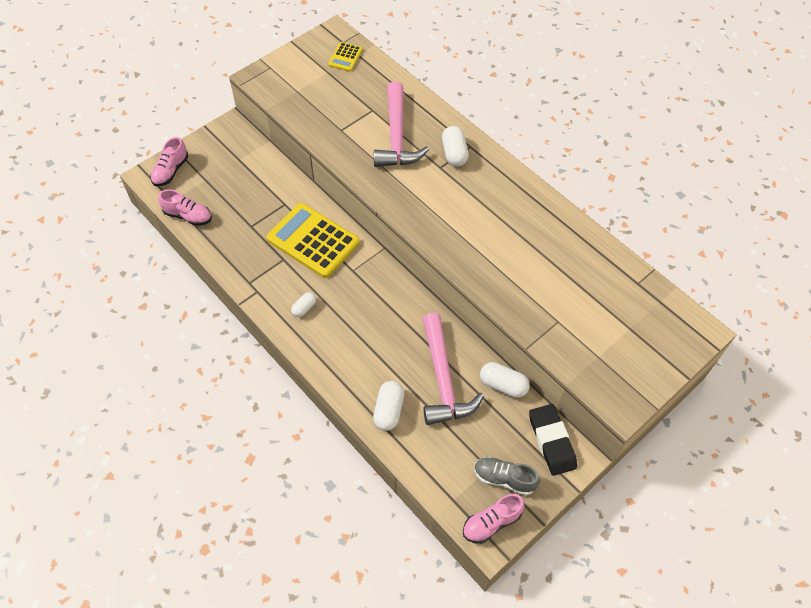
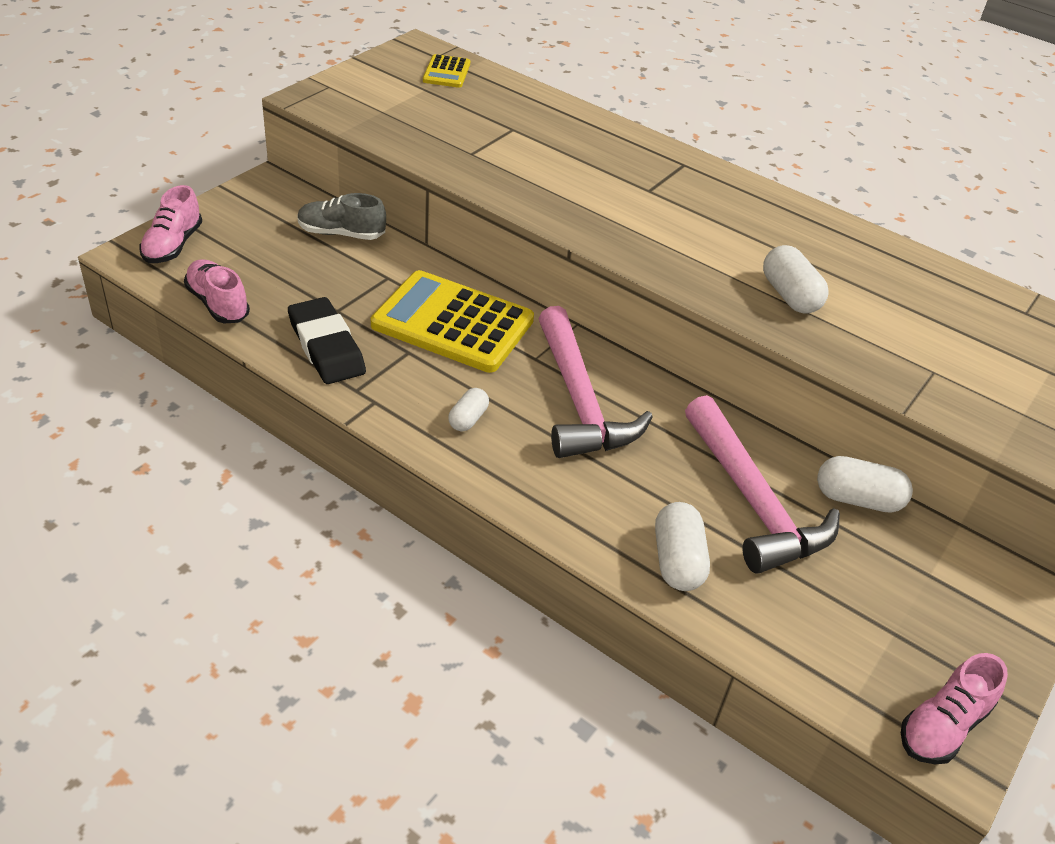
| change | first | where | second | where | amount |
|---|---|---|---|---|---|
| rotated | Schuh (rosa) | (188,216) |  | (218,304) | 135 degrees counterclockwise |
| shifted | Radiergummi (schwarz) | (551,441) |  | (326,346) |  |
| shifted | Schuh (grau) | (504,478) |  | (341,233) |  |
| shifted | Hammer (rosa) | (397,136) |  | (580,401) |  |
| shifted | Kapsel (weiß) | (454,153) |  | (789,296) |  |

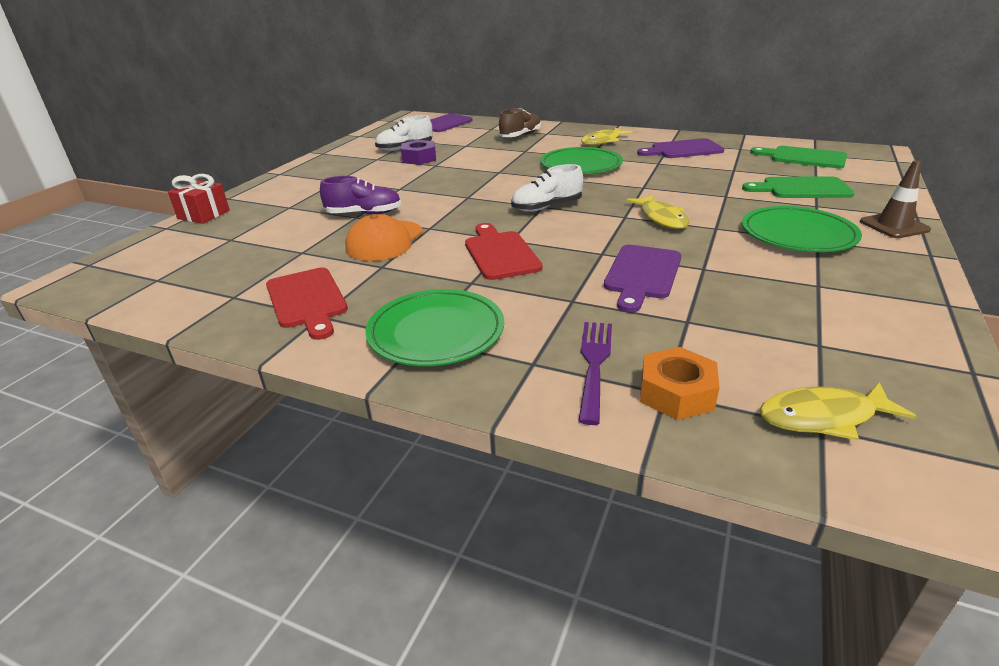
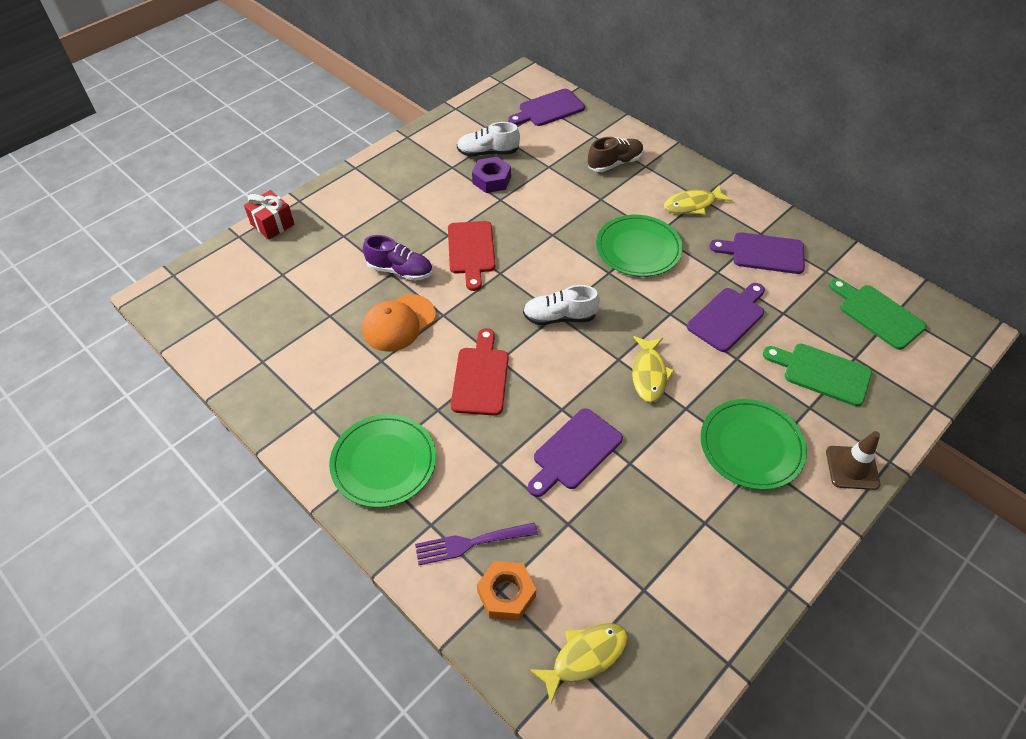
| change | first | where | second | where | amount |
|---|---|---|---|---|---|
| rotated | Gabel (lila) | (594,364) |  | (471,543) | 135 degrees counterclockwise |
| shifted | Schneidebrett (rot) | (307,300) |  | (471,251) |  |
| rotated | Fisch (gelb) | (823,417) |  | (584,657) | 135 degrees clockwise |
| new |  |  | Schneidebrett (lila) | (728,317) |  |

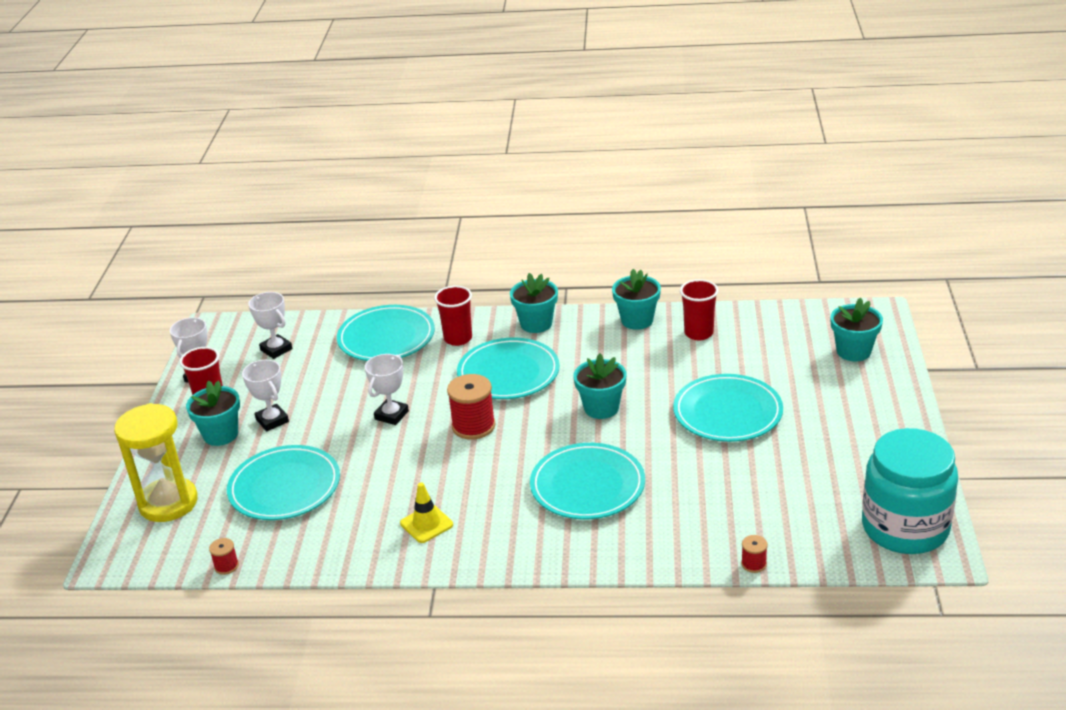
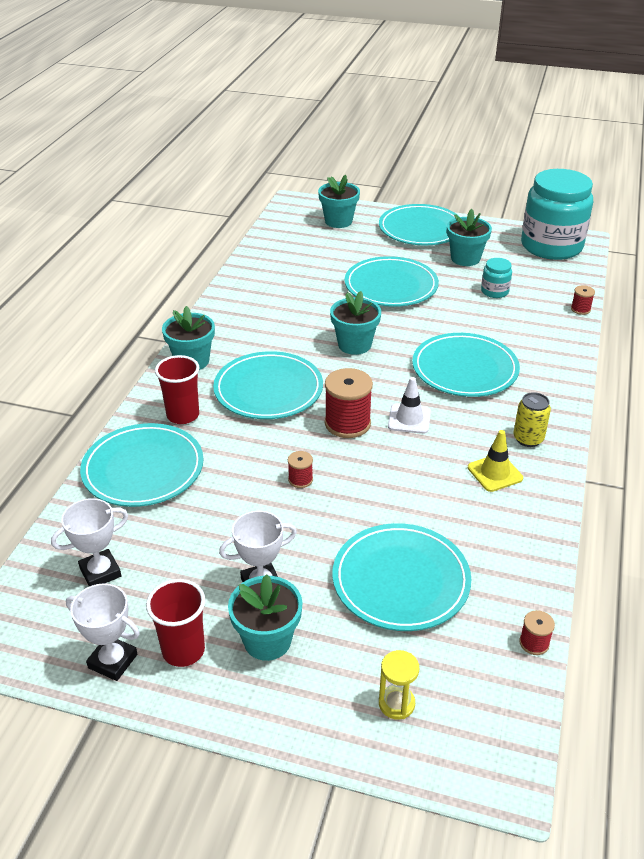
| change | first | where | second | where | amount |
|---|---|---|---|---|---|
| swapped | Pokal (weiß) | (391,415) | Garnrolle (rot) | (300,479) |  |
| new |  |  | Teller (türkis) | (421,229) |  |
| scaled | Sanduhr (gelb) | (168,503) |  | (396,703) | x0.45 |
| new |  |  | Leitkegel (weiß) | (409,419) |  |
| shifted | Blumentopf (türkis) | (637,320) |  | (465,258) |  |
| new |  |  | Einmachglas (türkis) | (494,291) |  |
| new |  |  | Dose (gelb) | (528,439) |  |
| gone | Becher (rot) | (698,333) |  |  |  |

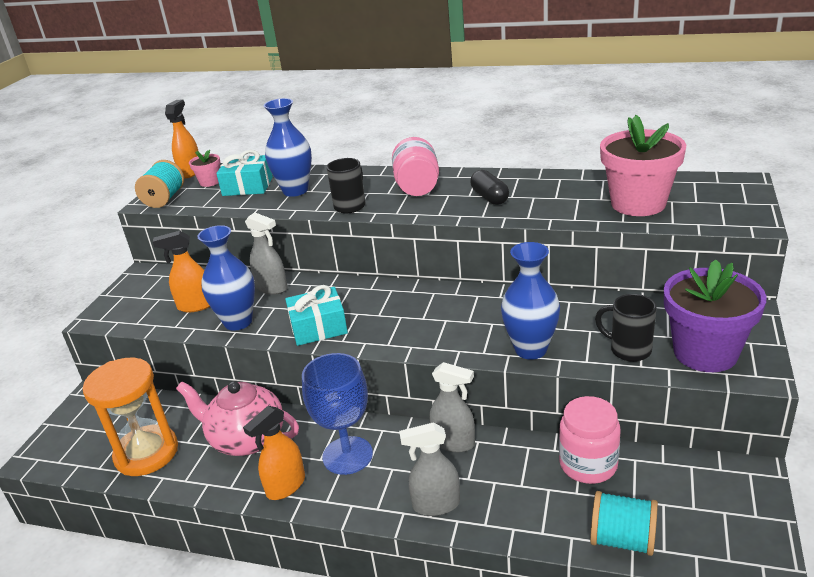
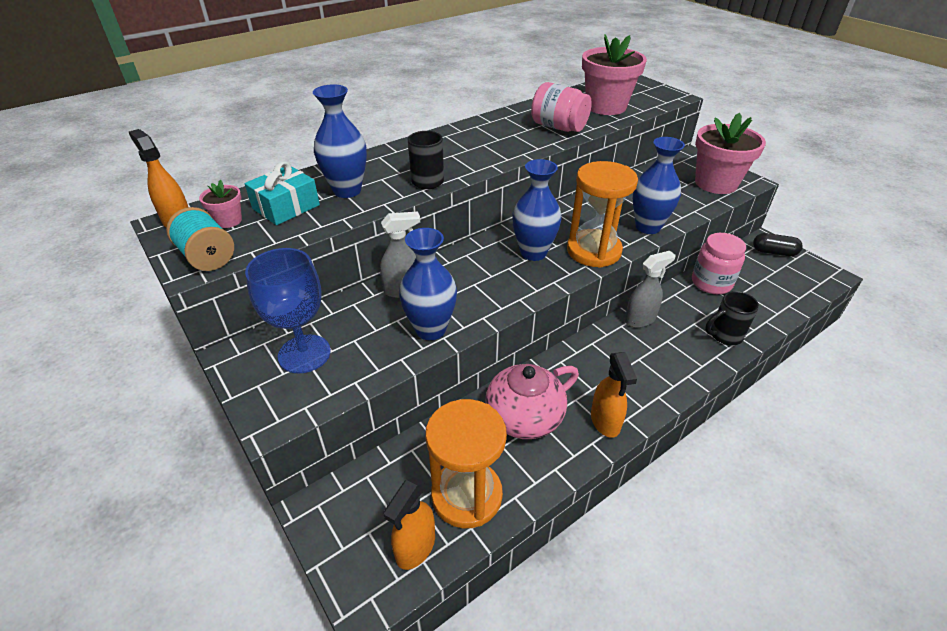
| change | first | where | second | where | amount |
|---|---|---|---|---|---|
| shifted | Kelch (blau) | (347,455) |  | (304,354) |  |
| shifted | Sprühflasche (orange) | (196,306) |  | (415,547) |  |
| new |  |  | Vase (blau) | (533,253) |  |
| shifted | Einmachglas (rosa) | (417,187) |  | (558,127) |  |
| new |  |  | Sanduhr (orange) | (593,251) |  |
| repainted | Blumentopf (lila) | (705,353) | Blumentopf (rosa) | (716,183) |  |
| shifted | Tasse (schwarz) | (629,350) |  | (724,336) |  |
| shifted | Kapsel (schwarz) | (489,197) |  | (774,252) |  |
| gone | Geschenk (türkis) | (318,327) |  |  |  |
| gone | Sprühflasche (grau) | (436,505) |  |  |  |
| gone | Garnrolle (türkis) | (622,540) |  |  |  |

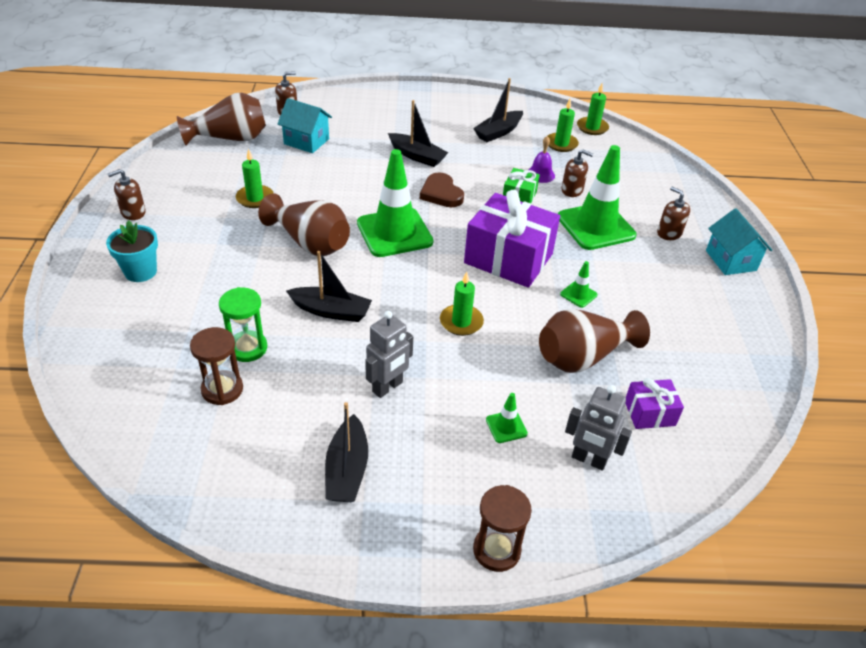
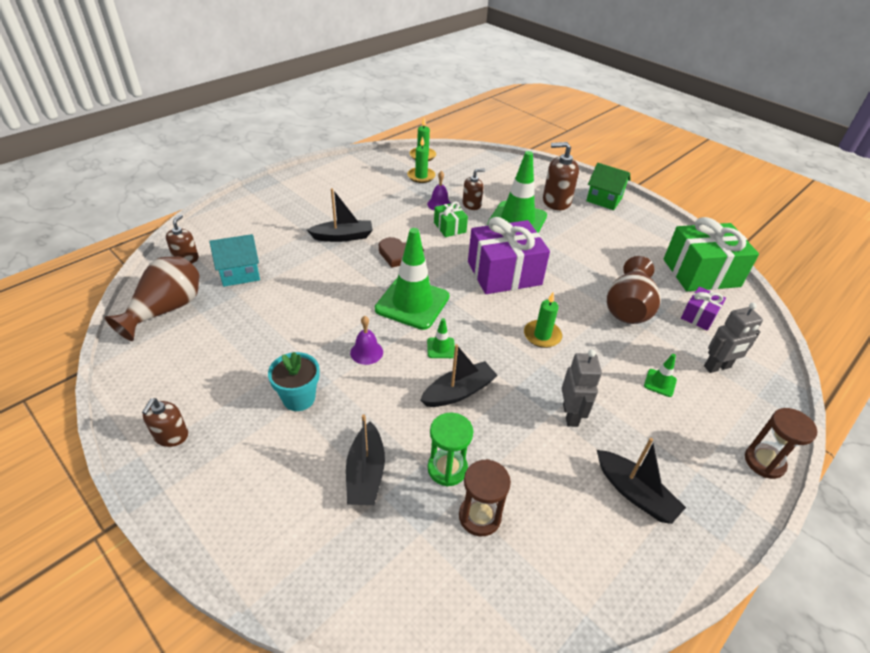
| change | first | where | second | where | amount |
|---|---|---|---|---|---|
| shifted | Blumentopf (türkis) | (140,272) |  | (299,398) |  |
| shifted | Boot (schwarz) | (498,132) |  | (366,473) |  |
| swapped | Vase (braun) | (310,243) | Glocke (lila) | (366,352) |  |
| shifted | Leitkegel (grün) | (578,294) |  | (441,348) |  |
| scaled | Seifenspender (braun) | (669,233) |  | (556,201) | x1.63 |
| repainted | Haus (türkis) | (731,260) | Haus (grün) | (604,200) |  |
| new |  |  | Geschenk (grün) | (701,273) |  |
| gone | Kerze (grün) | (255,198) |  |  |  |

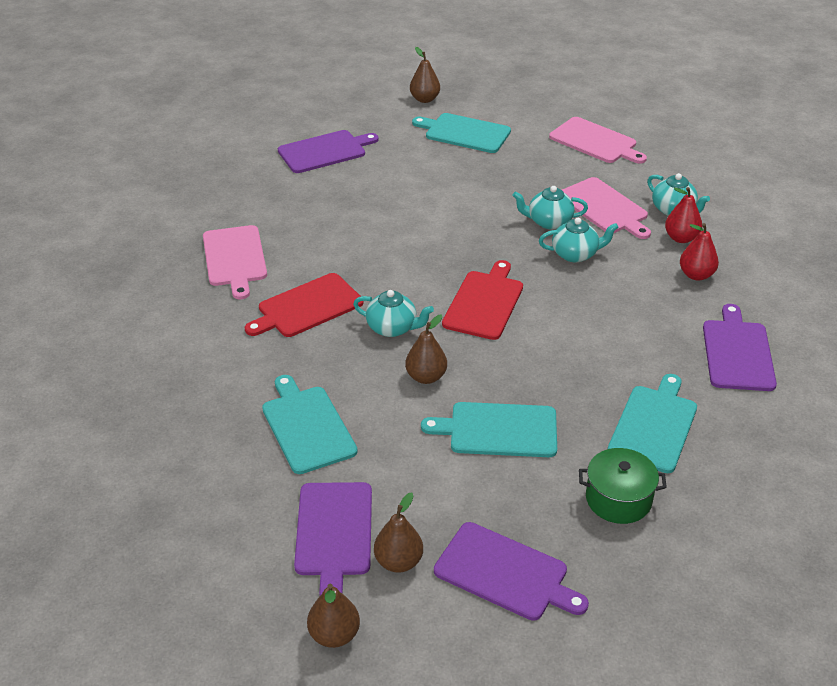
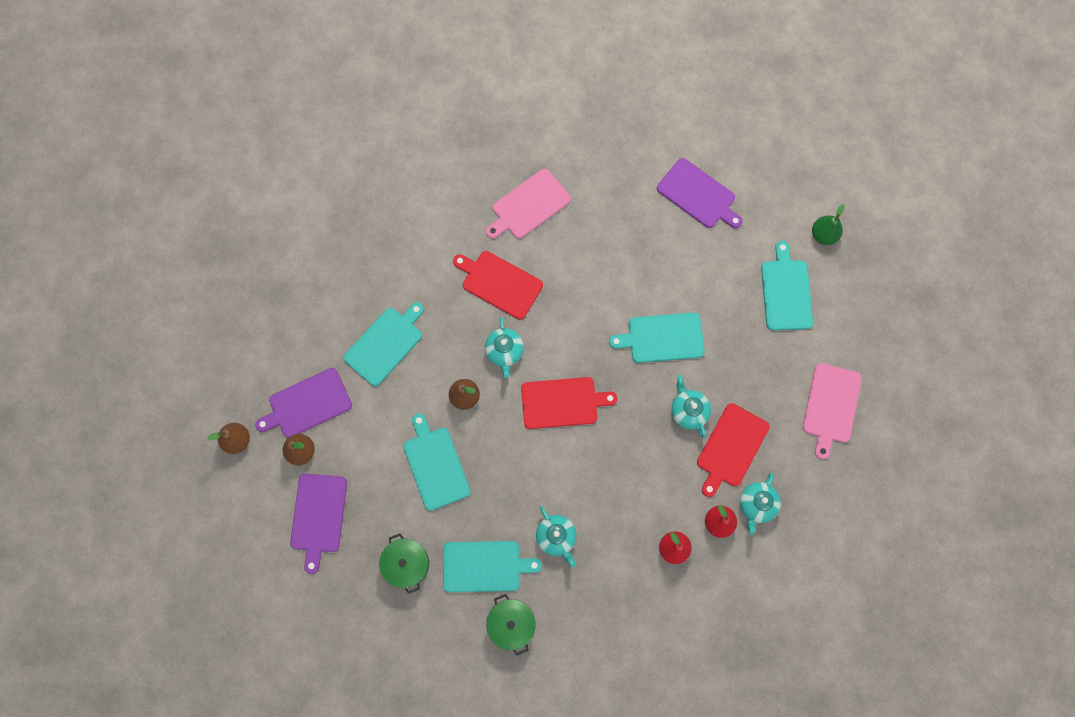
| change | first | where | second | where | amount |
|---|---|---|---|---|---|
| new |  |  | Kochtopf (grün) | (511,623) |  |
| shifted | Teekanne (türkis) | (575,254) |  | (556,537) |  |
| new |  |  | Schneidebrett (türkis) | (662,338) |  |
| repainted | Schneidebrett (rosa) | (604,208) | Schneidebrett (rot) | (731,447) |  |
| repainted | Birne (braun) | (424,99) | Birne (grün) | (823,235) |  |
| gone | Schneidebrett (lila) | (737,352) |  |  |  |

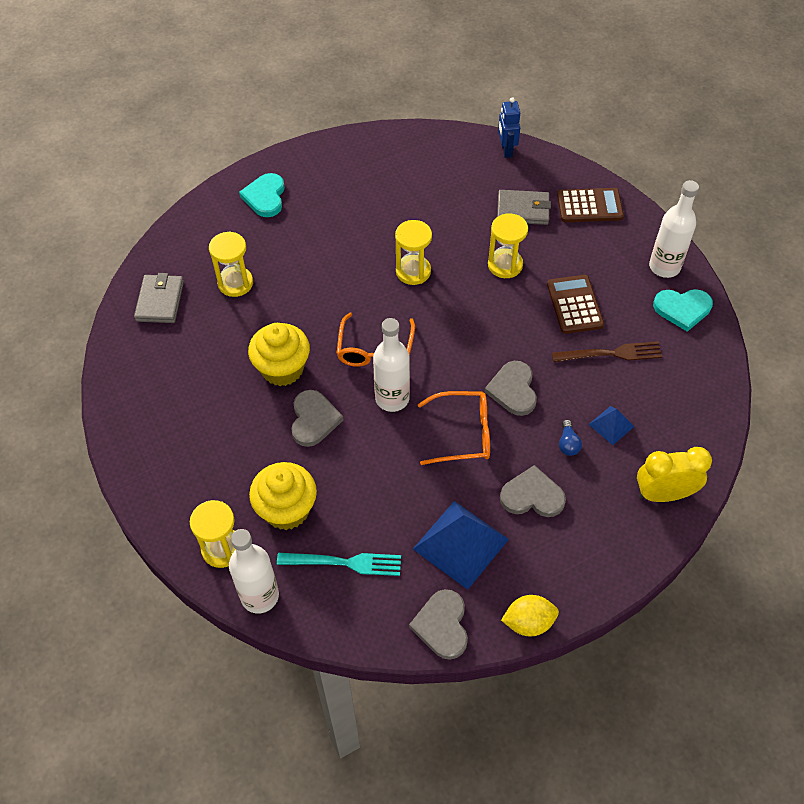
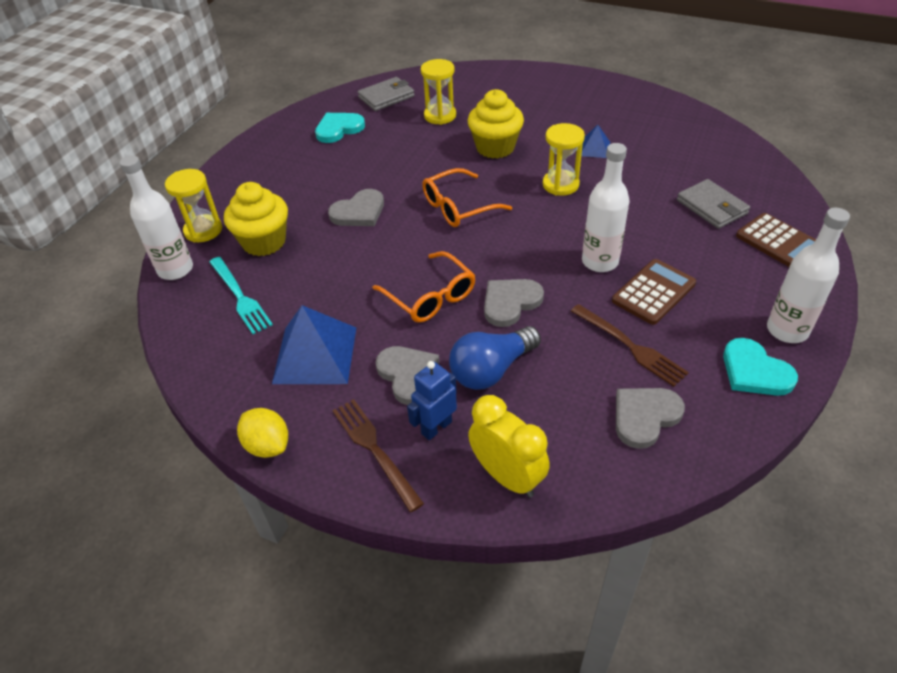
| change | first | where | second | where | amount |
|---|---|---|---|---|---|
| shifted | Herz (türkis) | (265,197) |  | (339,129) |  |
| new |  |  | Gabel (braun) | (374,449) |  |
| shifted | Roboter (blau) | (506,150) |  | (436,427) |  |
| scaled | Glühbirne (blau) | (568,443) |  | (491,370) | x2.10 |
| shifted | Muffin (gelb) | (282,369) |  | (495,147) |  |
| shifted | Pyramide (blau) | (611,425) |  | (594,148) |  |
| shifted | Flasche (weiß) | (392,398) |  | (600,262) |  |
| shifted | Herz (grau) | (442,625) |  | (645,417) |  |
| gone | Sanduhr (gelb) | (505,265) |  |  |  |

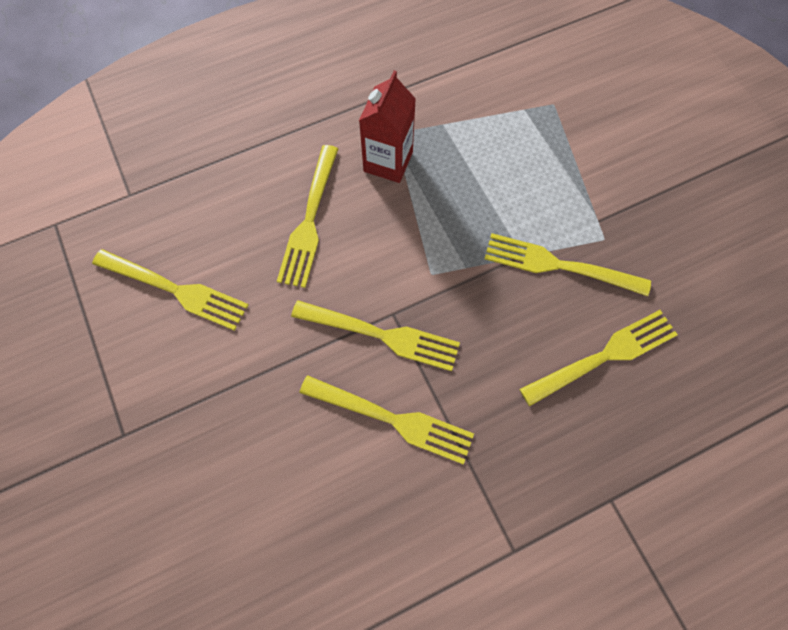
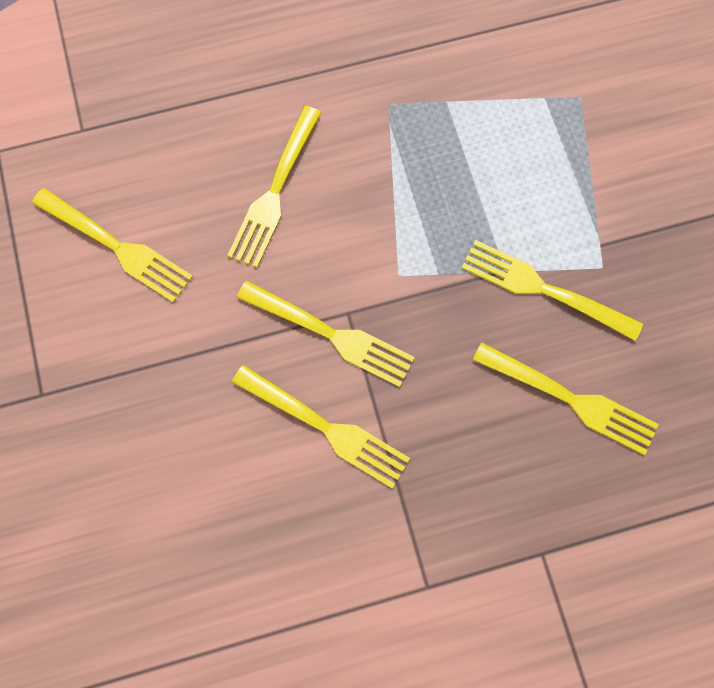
| change | first | where | second | where | amount |
|---|---|---|---|---|---|
| rotated | Gabel (gelb) | (604,356) |  | (570,399) | 45 degrees clockwise |
| gone | Getränkekarton (rot) | (388,162) |  |  |  |

